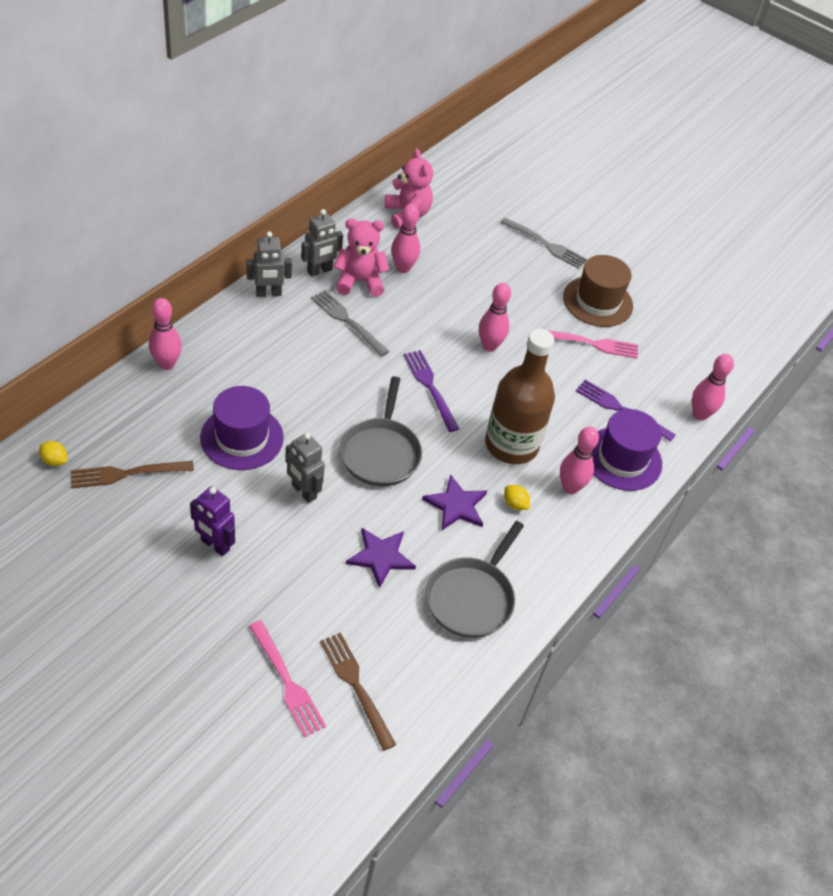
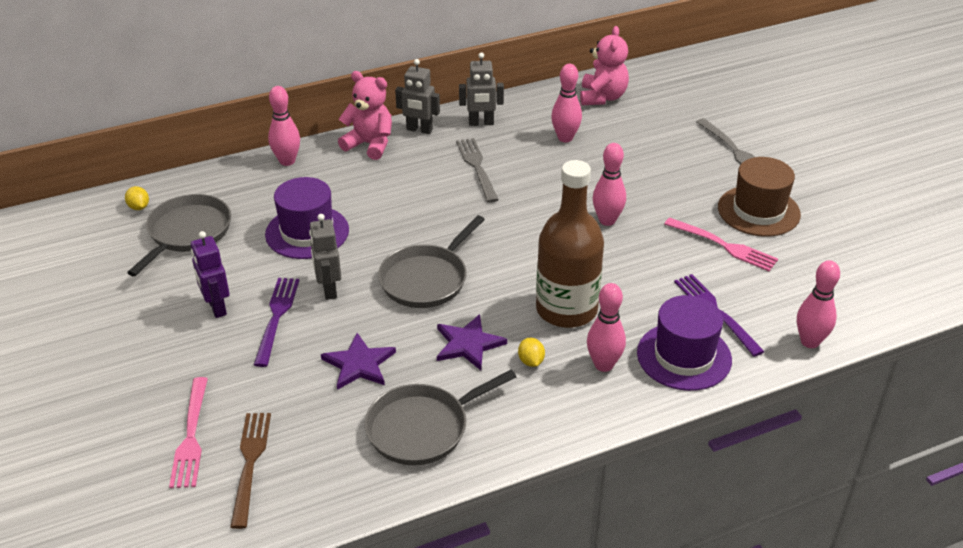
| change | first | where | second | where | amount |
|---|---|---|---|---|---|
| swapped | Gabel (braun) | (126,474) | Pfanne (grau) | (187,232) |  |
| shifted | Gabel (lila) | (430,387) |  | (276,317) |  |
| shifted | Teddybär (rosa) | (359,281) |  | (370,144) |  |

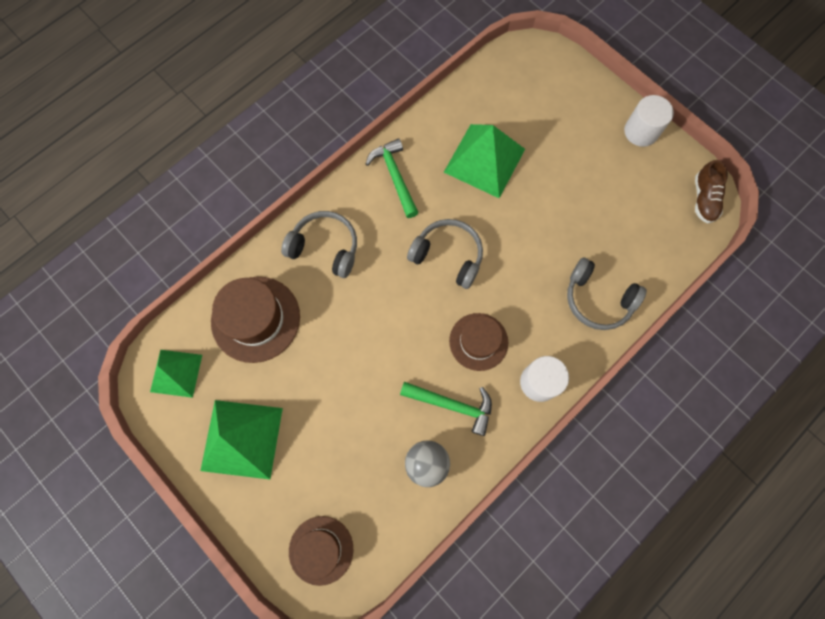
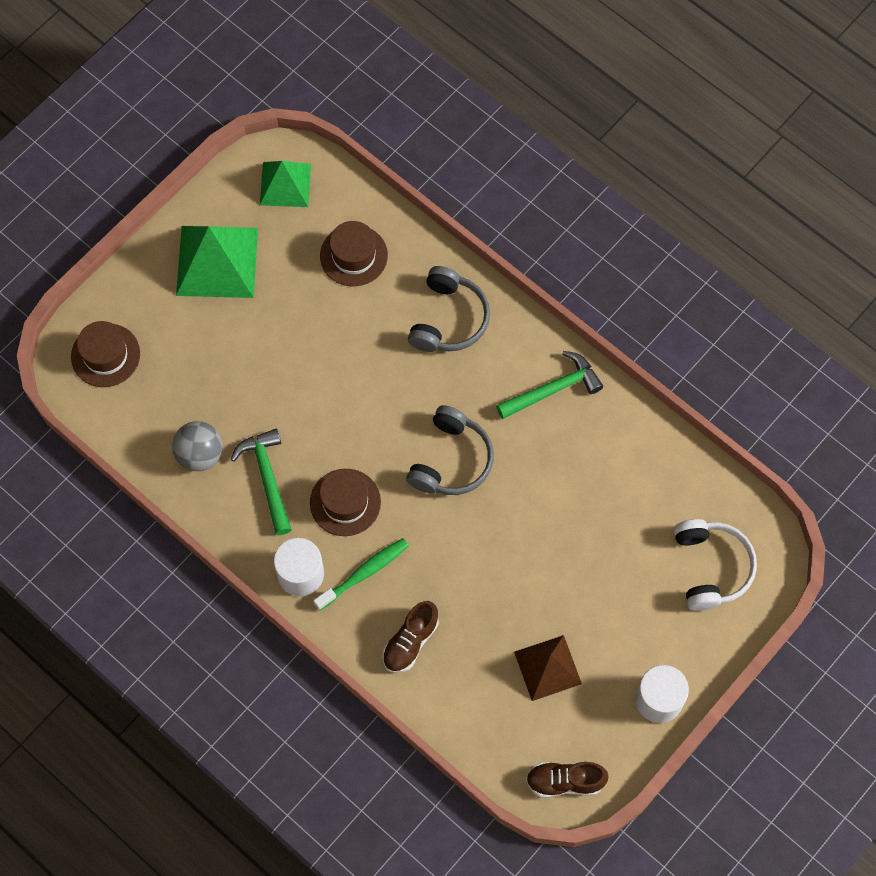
| change | first | where | second | where | amount |
|---|---|---|---|---|---|
| rotated | Hammer (grün) | (452,405) |  | (267,478) | 150 degrees clockwise |
| new |  |  | Zahnbürste (grün) | (364,573) |  |
| scaled | Hut (braun) | (255,319) |  | (353,255) | x0.66 |
| swapped | Kopfhörer (grau) | (597,299) | Schuh (braun) | (410,642) |  |
| new |  |  | Pyramide (braun) | (548,667) |  |
| new |  |  | Kopfhörer (weiß) | (711,567) |  |
| gone | Pyramide (grün) | (484,160) |  |  |  |

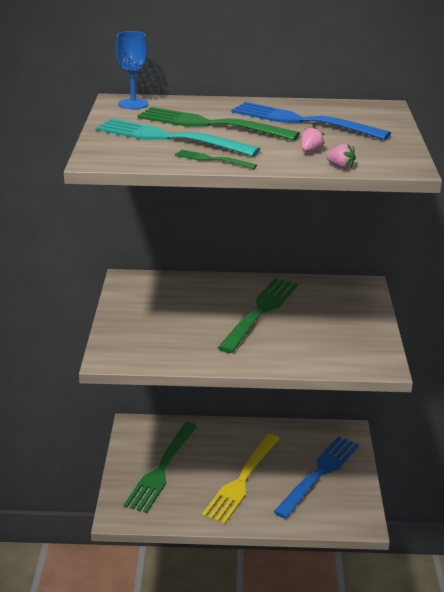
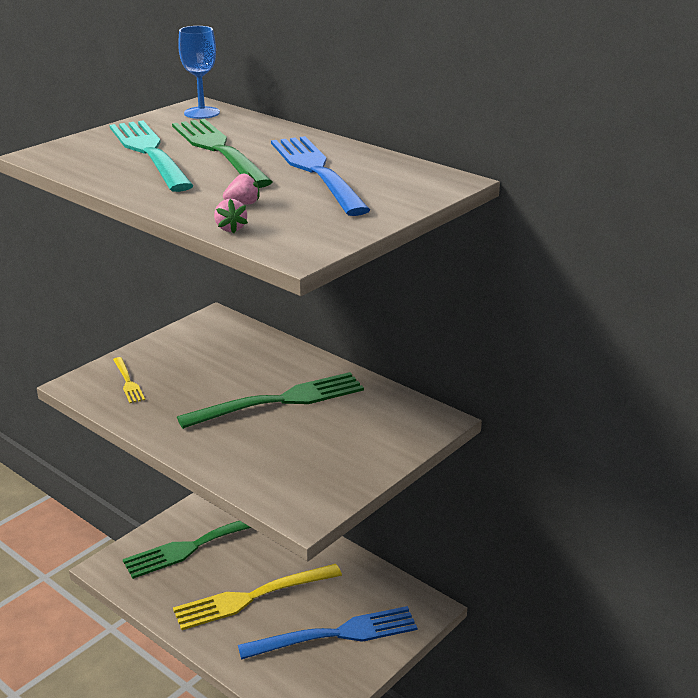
| change | first | where | second | where | amount |
|---|---|---|---|---|---|
| new |  |  | Gabel (gelb) | (128,382) |  |
| gone | Gabel (grün) | (212,159) |  |  |  |

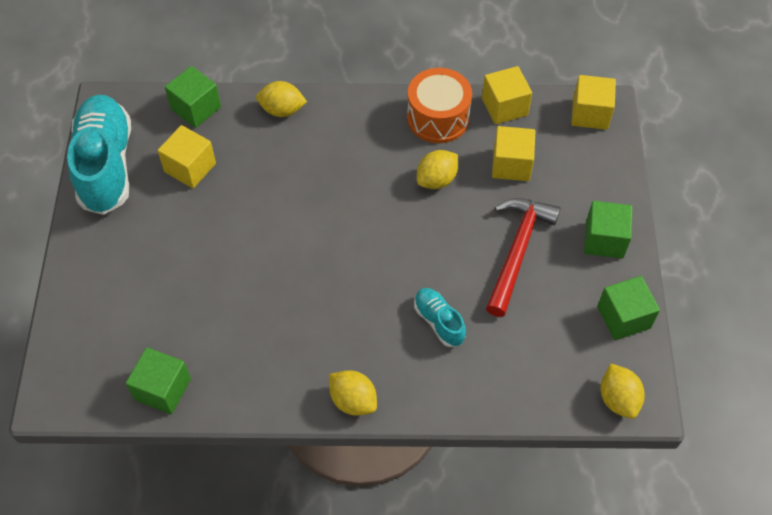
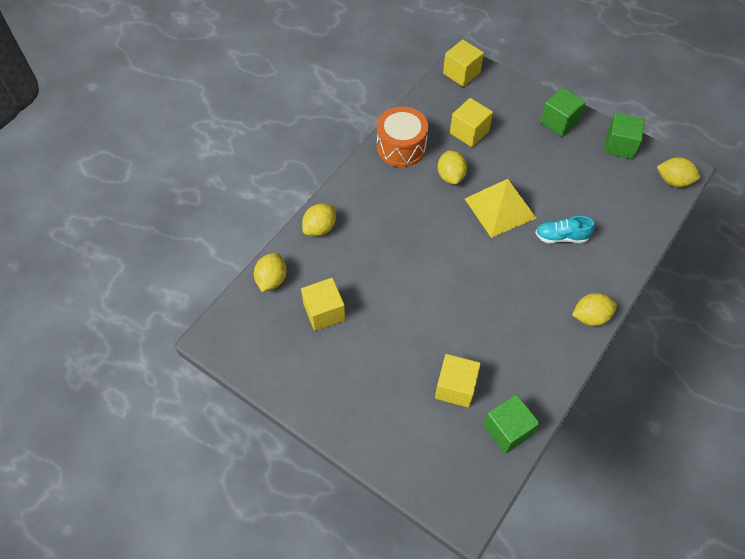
| change | first | where | second | where | amount |
|---|---|---|---|---|---|
| swapped | Kubus (grün) | (196,108) | Zitrone (gelb) | (272,280) |  |
| shifted | Kubus (gelb) | (504,107) |  | (455,387) |  |
| new |  |  | Pyramide (gelb) | (500,208) |  |
| gone | Schuh (türkis) | (106,165) |  |  |  |
| gone | Hammer (rot) | (517,251) |  |  |  |

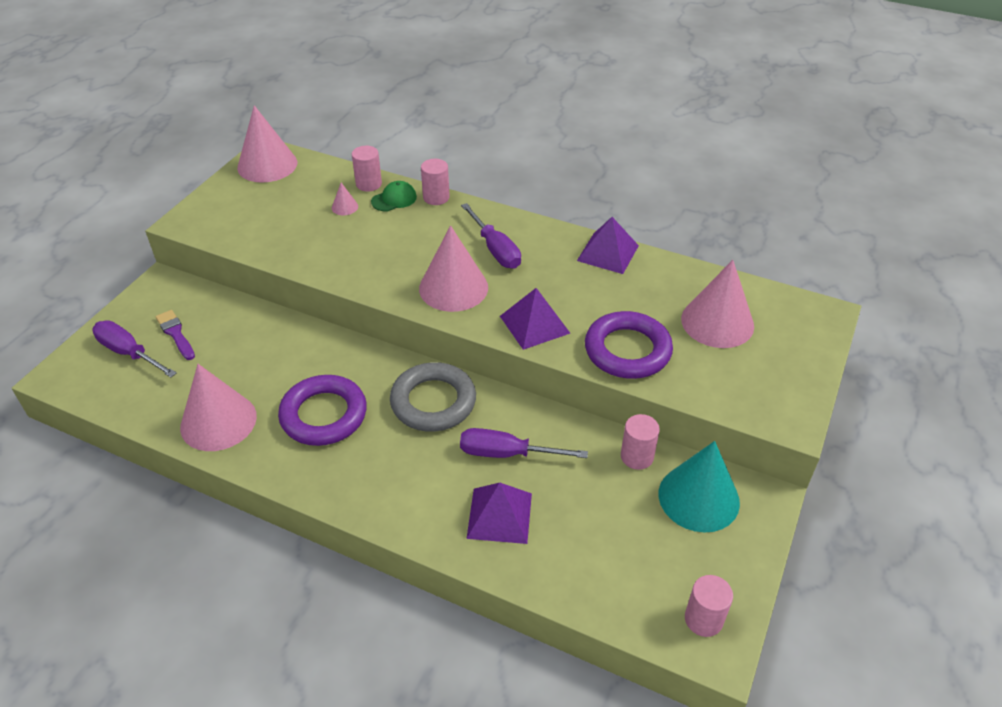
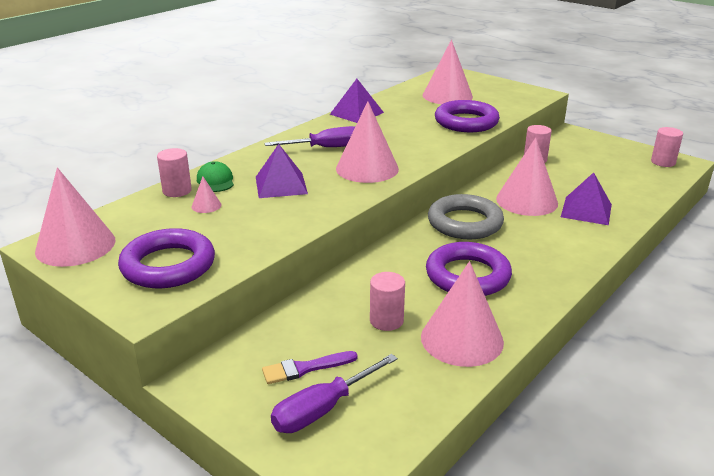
| change | first | where | second | where | amount |
|---|---|---|---|---|---|
| new |  |  | Ring (lila) | (168,265) |  |
| shifted | Pyramide (lila) | (534,324) |  | (281,185) |  |
| shifted | Vollzylinder (rosa) | (436,197) |  | (386,320) |  |
| swapped | Schraubenzieher (lila) | (506,454) | Kegel (rosa) | (526,201) |  |
| gone | Kegel (türkis) | (698,497) |  |  |  |

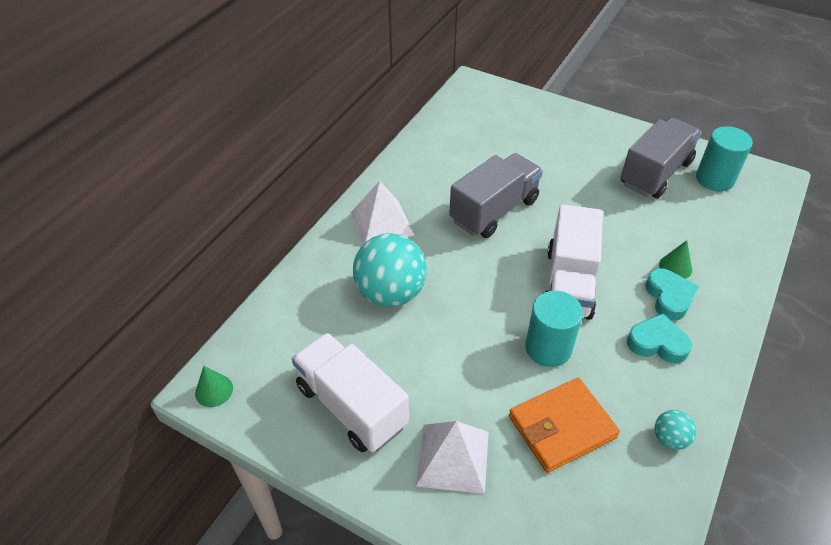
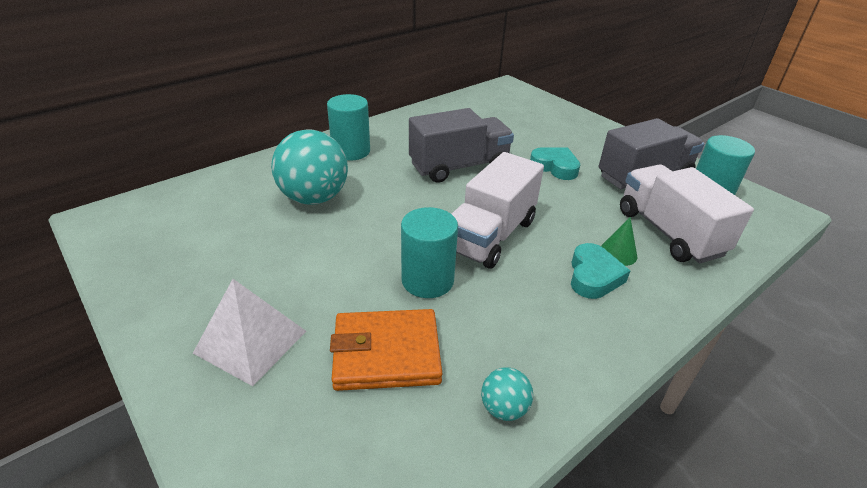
| change | first | where | second | where | amount |
|---|---|---|---|---|---|
| swapped | Pyramide (weiß) | (382,223) | Vollzylinder (türkis) | (351,151) |  |
| shifted | Herz (türkis) | (657,343) |  | (555,167) |  |
| shifted | Lastwagen (weiß) | (351,406) |  | (669,232) |  |
| gone | Kegel (grün) | (214,390) |  |  |  |

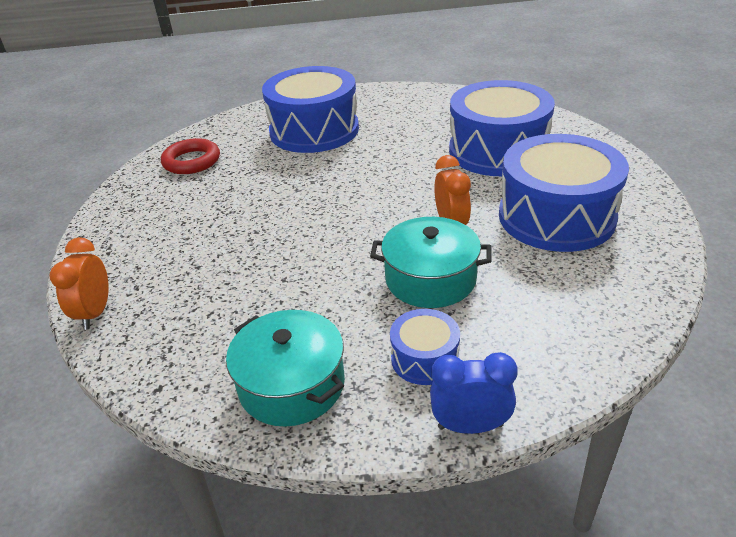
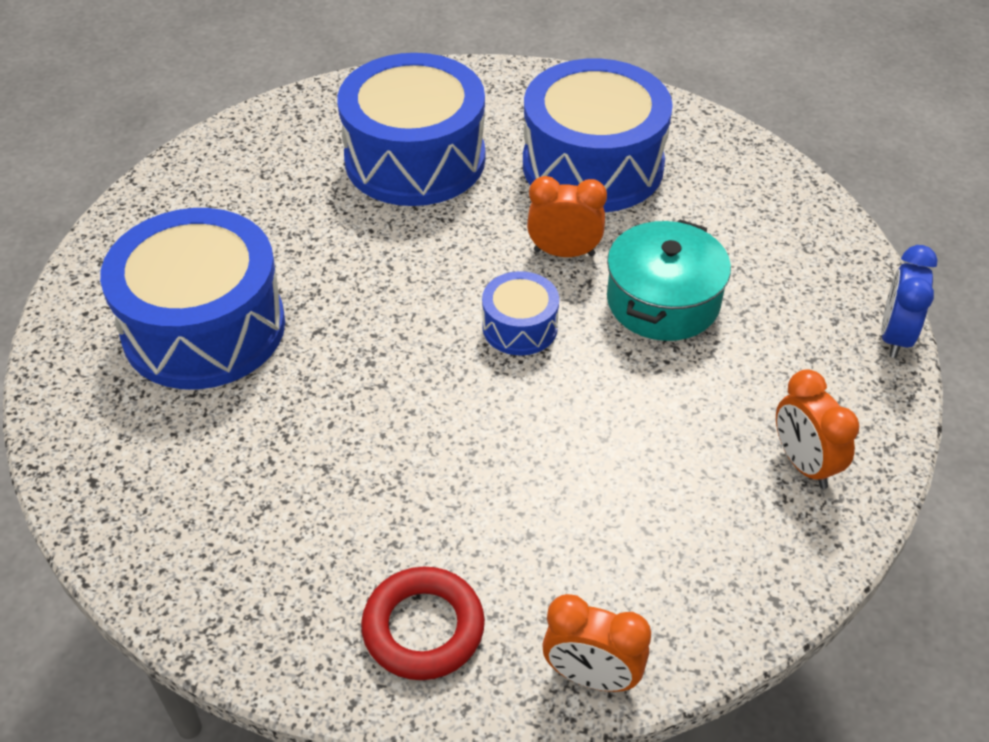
| change | first | where | second | where | amount |
|---|---|---|---|---|---|
| shifted | Ring (rot) | (191,161) |  | (423,628) |  |
| shifted | Trommel (blau) | (425,359) |  | (520,327) |  |
| swapped | Kochtopf (türkis) | (292,384) | Wecker (orange) | (803,464) |  |

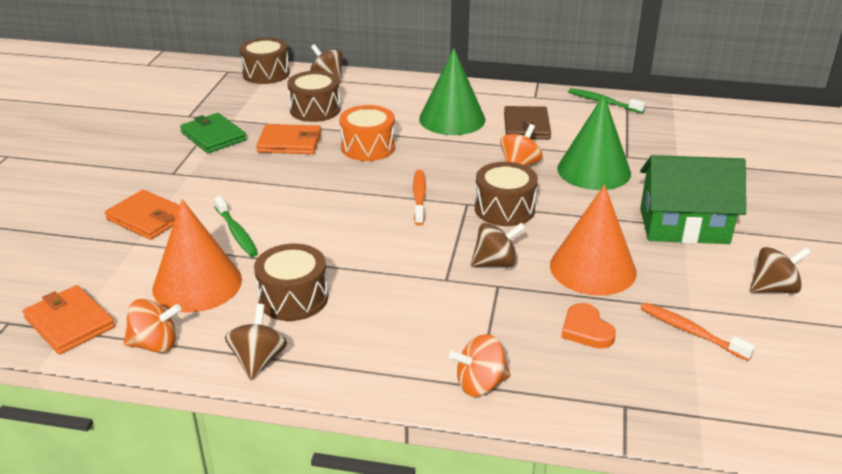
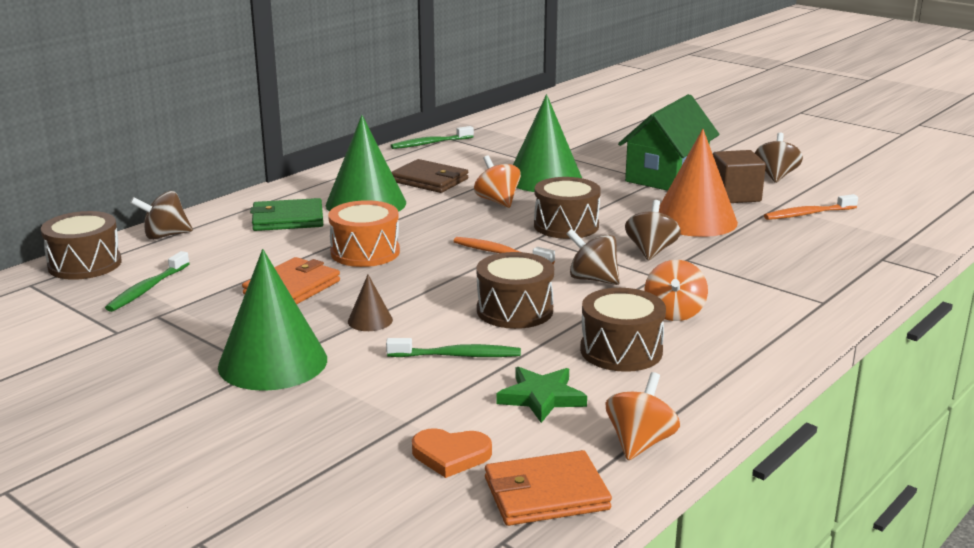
| change | first | where | second | where | amount |
|---|---|---|---|---|---|
| new |  |  | Zahnbürste (grün) | (147,289) |  |
| new |  |  | Kegel (grün) | (273,362) |  |
| shifted | Geldbörse (grün) | (213,136) |  | (287,219) |  |
| new |  |  | Kegel (braun) | (370,320) |  |
| shifted | Herz (orange) | (586,330) |  | (451,455) |  |
| shifted | Trommel (braun) | (315,110) |  | (514,310) |  |
| swapped | Kegel (orange) | (197,284) | Stern (grün) | (541,397) |  |
| shifted | Kreisel (braun) | (258,360) |  | (592,279) |  |
| shifted | Kreisel (orange) | (480,384) |  | (674,313) |  |
| new |  |  | Kubus (braun) | (735,196) |  |
| gone | Geldbörse (orange) | (147,218) |  |  |  |

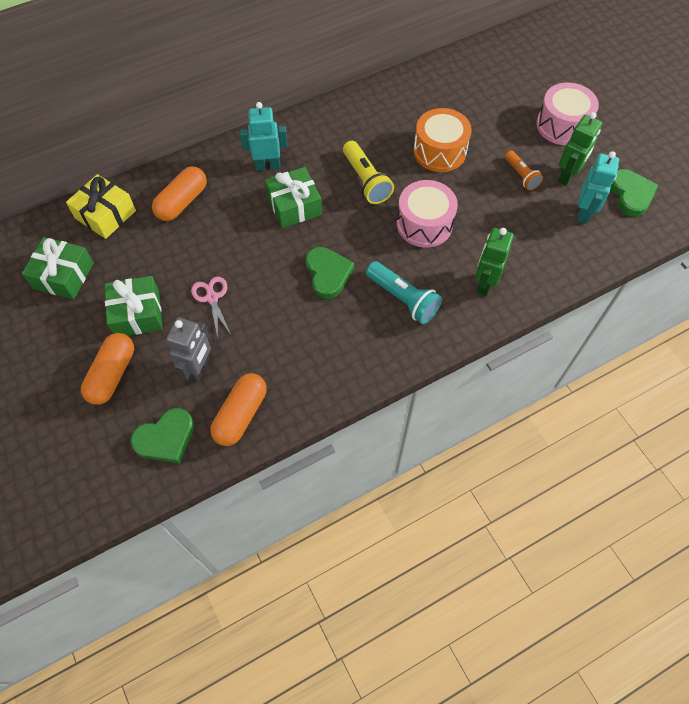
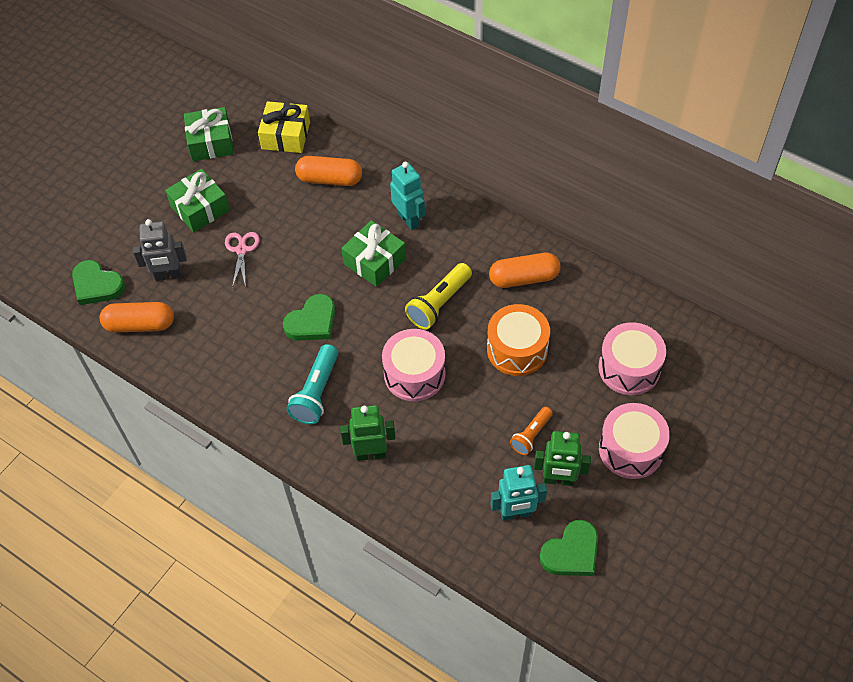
| change | first | where | second | where | amount |
|---|---|---|---|---|---|
| rotated | Schere (rosa) | (212,298) |  | (241,250) | 45 degrees counterclockwise |
| shifted | Kapsel (orange) | (112,374) |  | (524,278) |  |
| new |  |  | Trommel (rosa) | (629,368) |  |

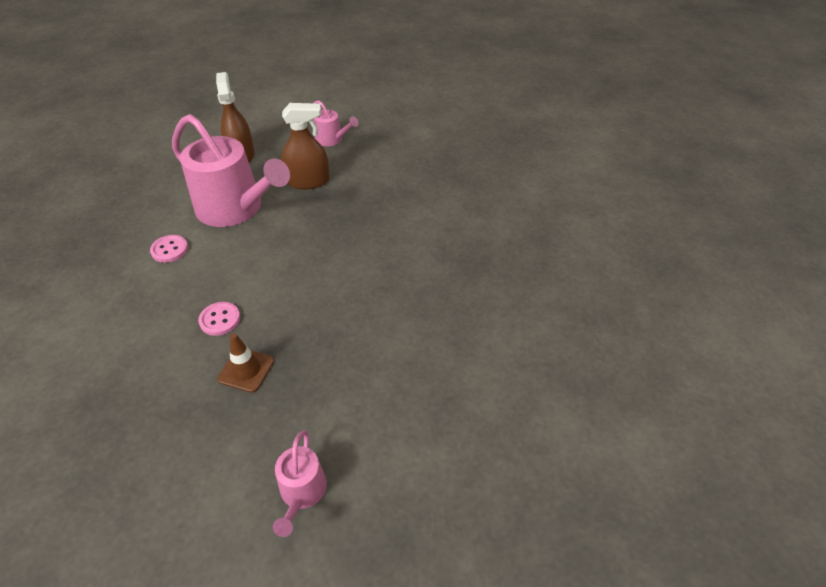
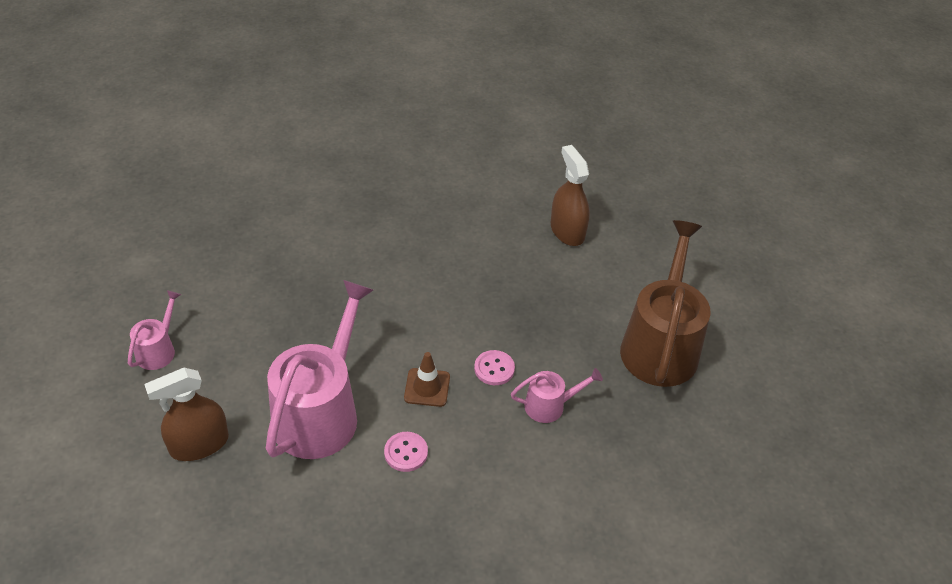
| change | first | where | second | where | amount |
|---|---|---|---|---|---|
| shifted | Leitkegel (braun) | (246,370) |  | (427,387) |  |
| shifted | Gießkanne (rosa) | (302,492) |  | (549,406) |  |
| shifted | Sprühflasche (braun) | (308,181) |  | (567,231) |  |
| new |  |  | Gießkanne (braun) | (660,345) |  |

